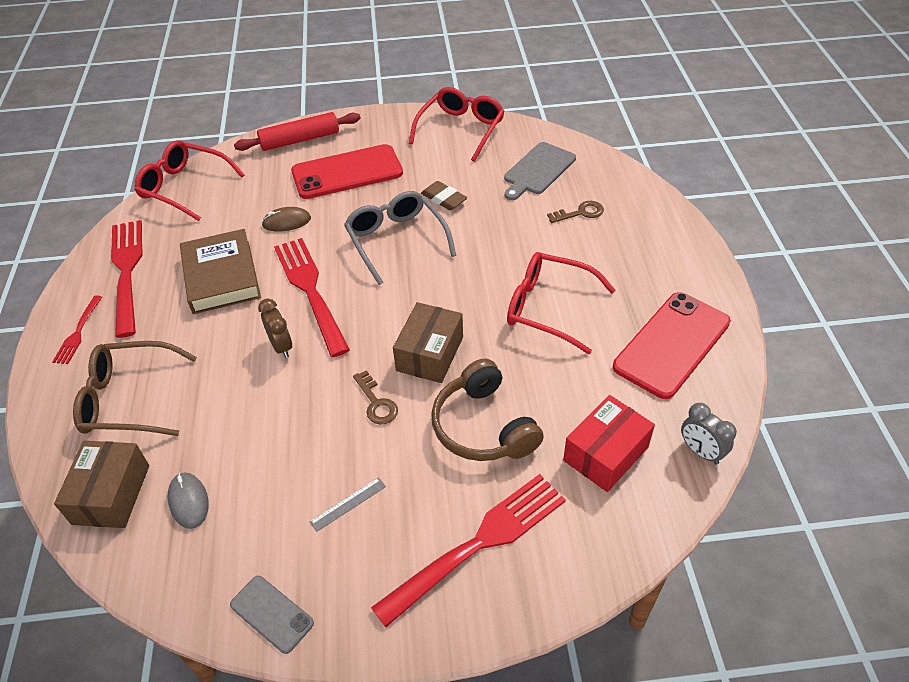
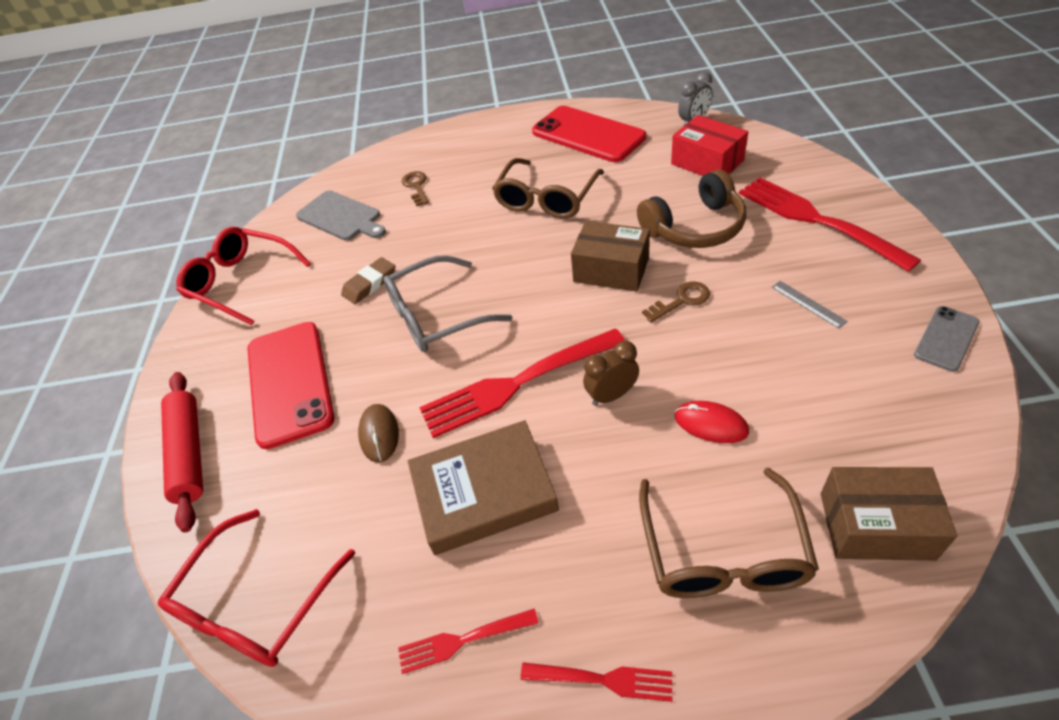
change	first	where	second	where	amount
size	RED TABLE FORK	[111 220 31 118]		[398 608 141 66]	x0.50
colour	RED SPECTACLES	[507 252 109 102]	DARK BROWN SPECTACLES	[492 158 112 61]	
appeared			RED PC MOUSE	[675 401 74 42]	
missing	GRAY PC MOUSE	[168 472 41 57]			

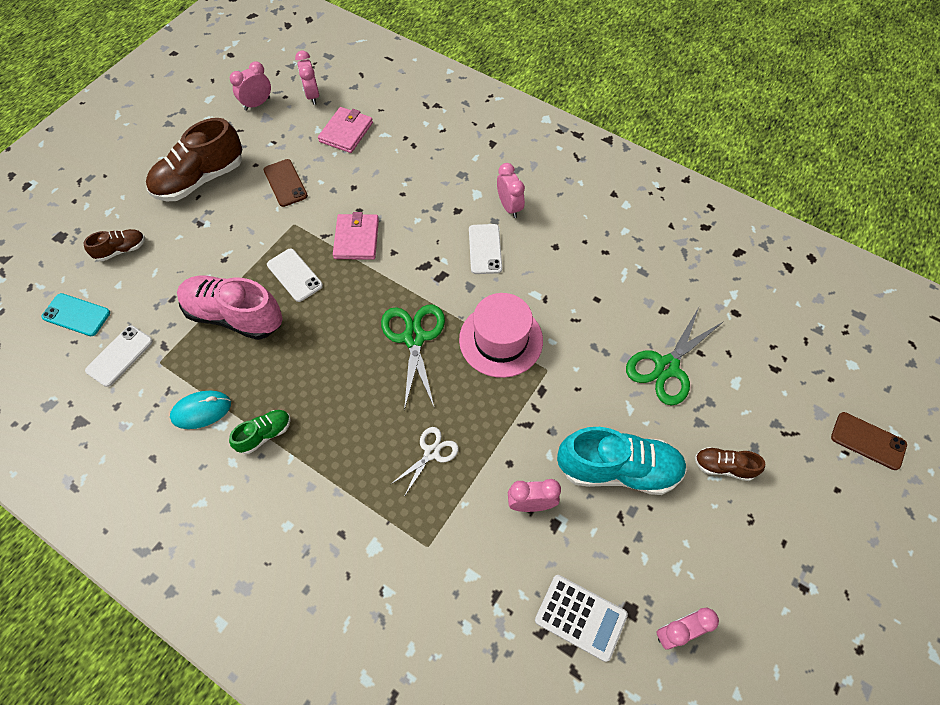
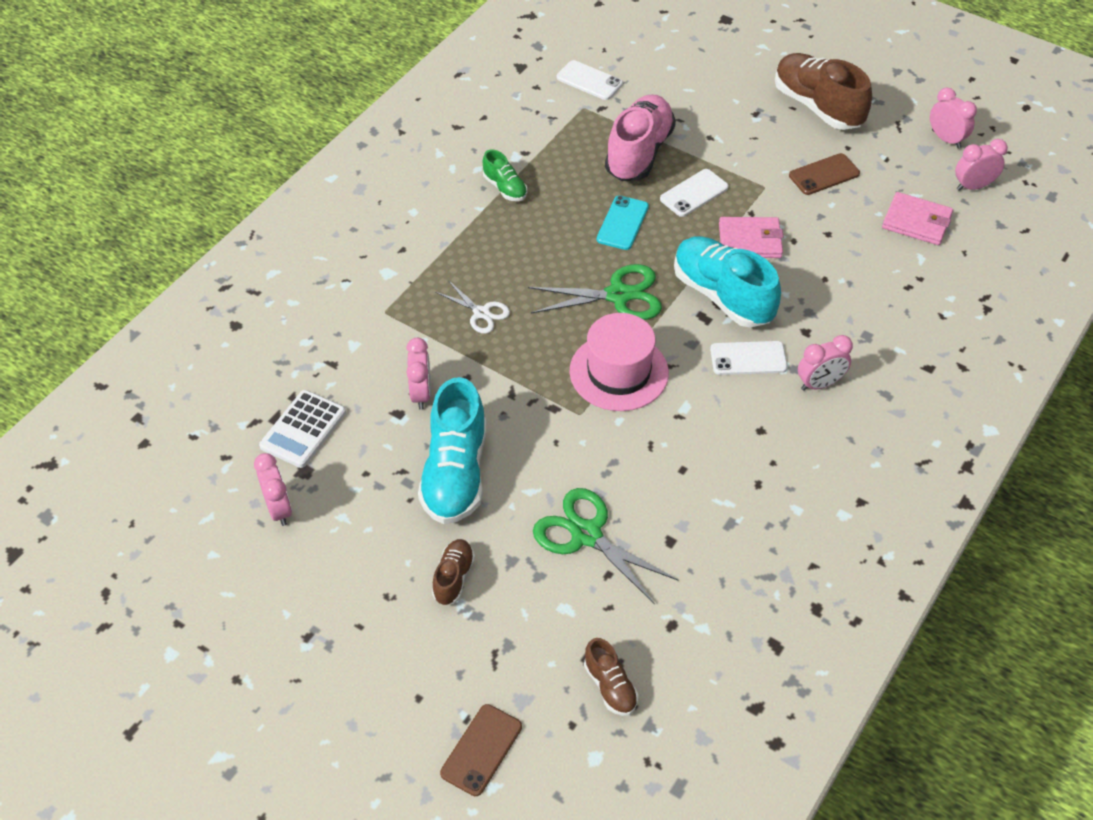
change	first	where	second	where	amount
relocated	DARK BROWN SNEAKER	[83 229 62 32]		[584 638 54 78]	
relocated	TURQUOISE PHONE	[41 293 69 43]		[597 196 52 54]	
appeared			TURQUOISE SNEAKER	[674 236 107 91]	
missing	TURQUOISE PC MOUSE	[170 391 61 38]			

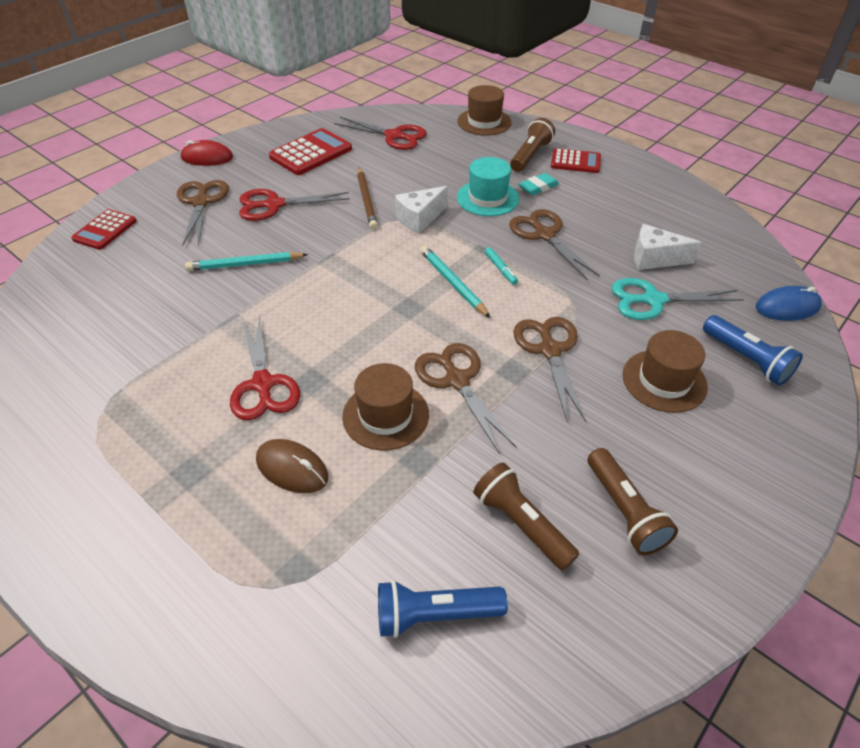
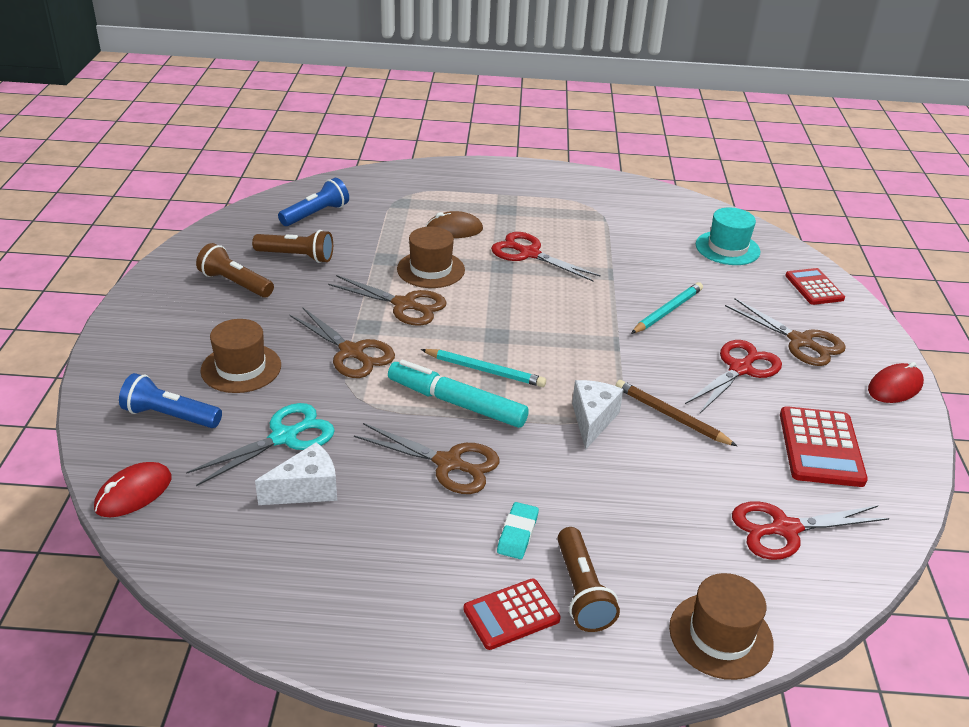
change	first	where	second	where	amount
colour	BLUE PC MOUSE	[756 286 66 35]	RED PC MOUSE	[94 462 77 55]	
size	TURQUOISE FELT PEN	[485 247 33 38]		[388 360 141 68]	x2.33
relocated	TURQUOISE HAT	[457 157 62 59]		[696 207 64 58]	

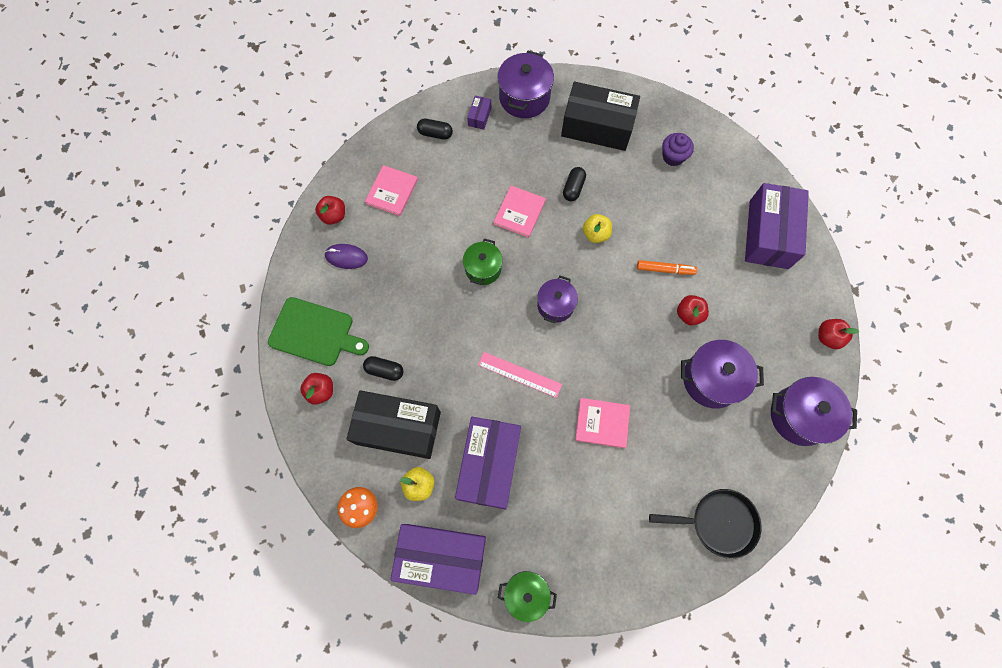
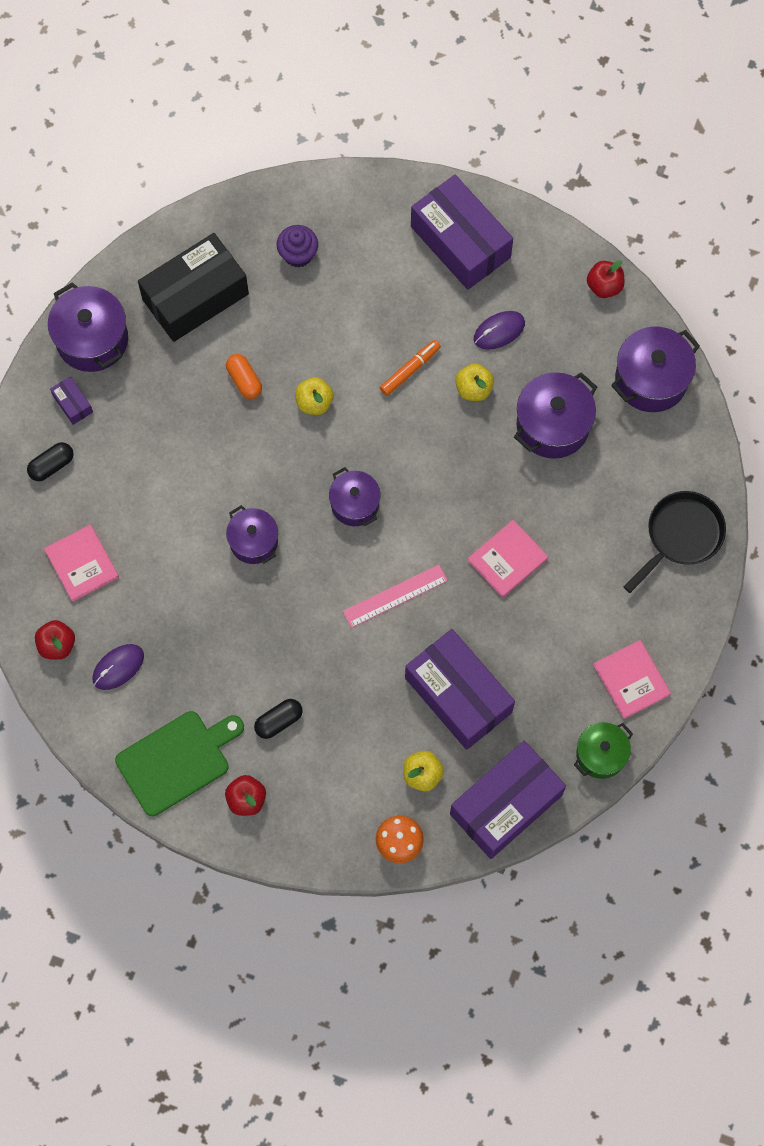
change	first	where	second	where	amount
colour	JET-BLACK PILL SHAPE	[563 167 23 34]	ORANGE-COLOURED PILL SHAPE	[226 354 36 45]	
colour	LEAF-GREEN STOCKPOT	[463 239 40 46]	VIOLET STOCKPOT	[226 505 52 59]	
colour	RED APPLE FRUIT	[677 295 32 30]	BRIGHT YELLOW APPLE FRUIT	[455 363 39 38]	
appeared			VIOLET PC MOUSE	[474 311 51 39]	
relocated	ROSY BOOK	[494 186 52 52]		[593 640 78 79]	
missing	JET-BLACK PACKAGE	[346 390 95 69]			

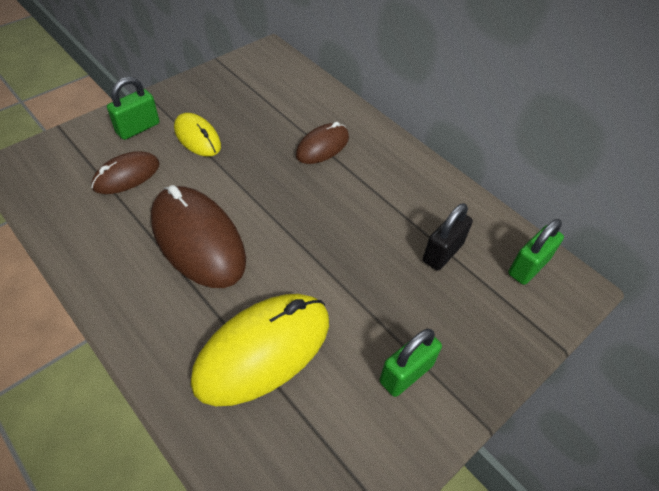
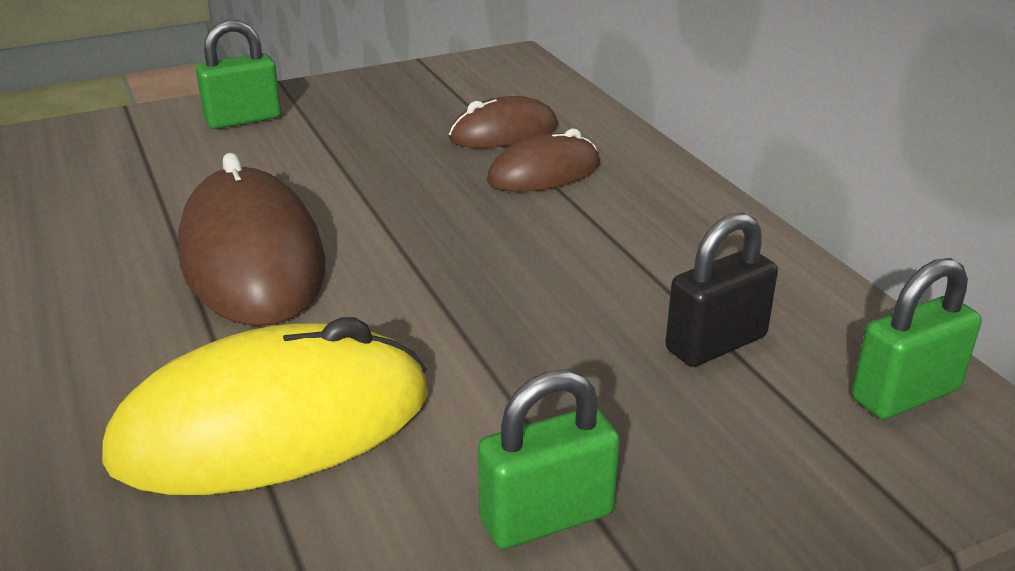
change	first	where	second	where	amount
relocated	DARK BROWN PC MOUSE	[91 151 69 43]		[449 96 109 52]	
missing	BRIGHT YELLOW PC MOUSE	[174 113 47 44]			

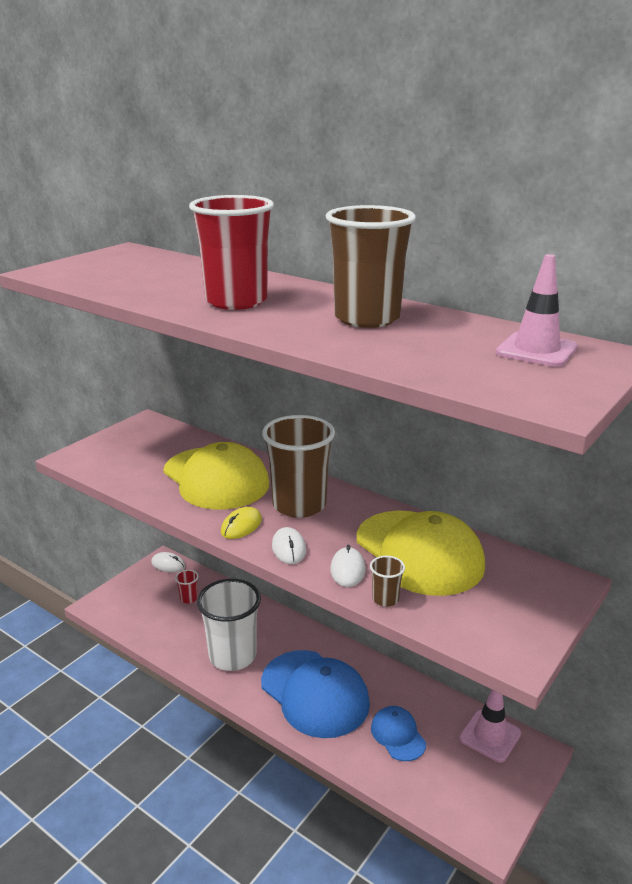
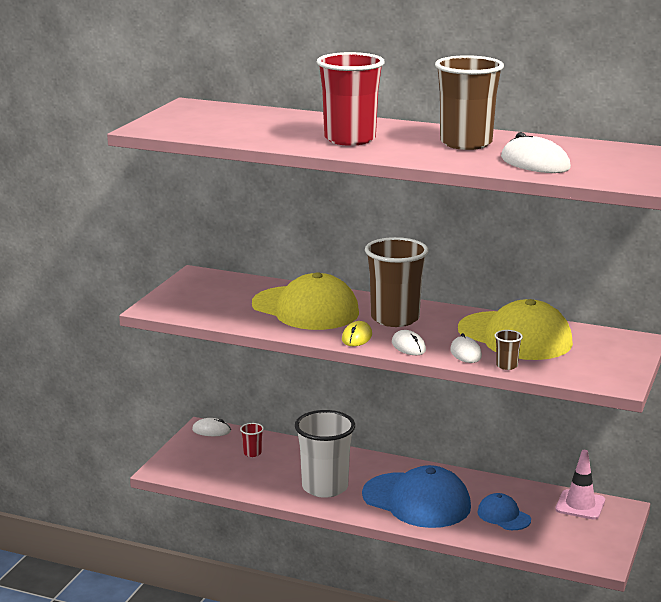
change	first	where	second	where	amount
appeared			WHITE PC MOUSE	[501 132 70 41]	
missing	ROSY ROAD CONE	[496 254 81 113]			

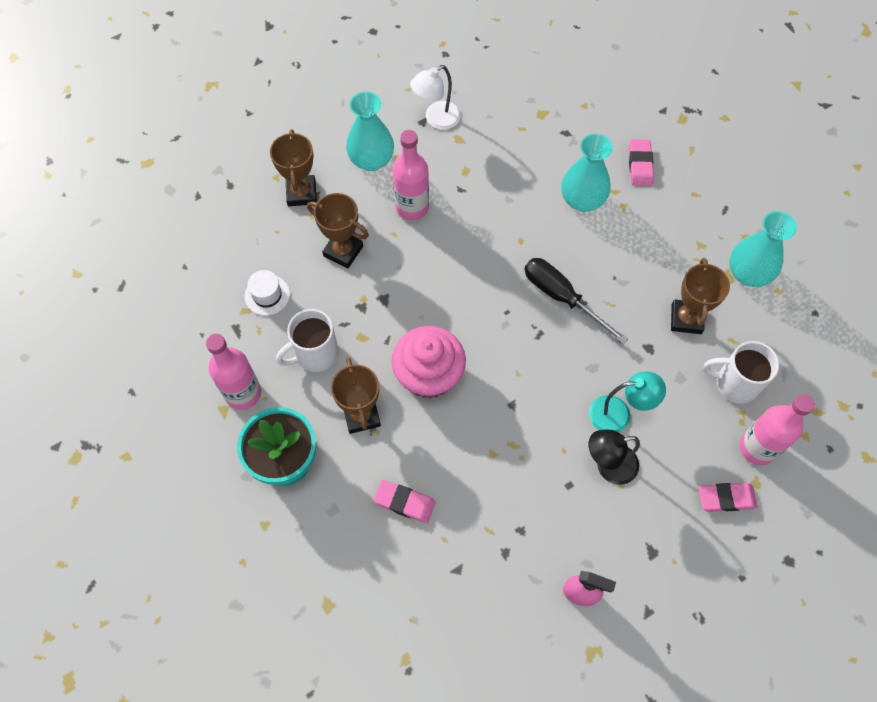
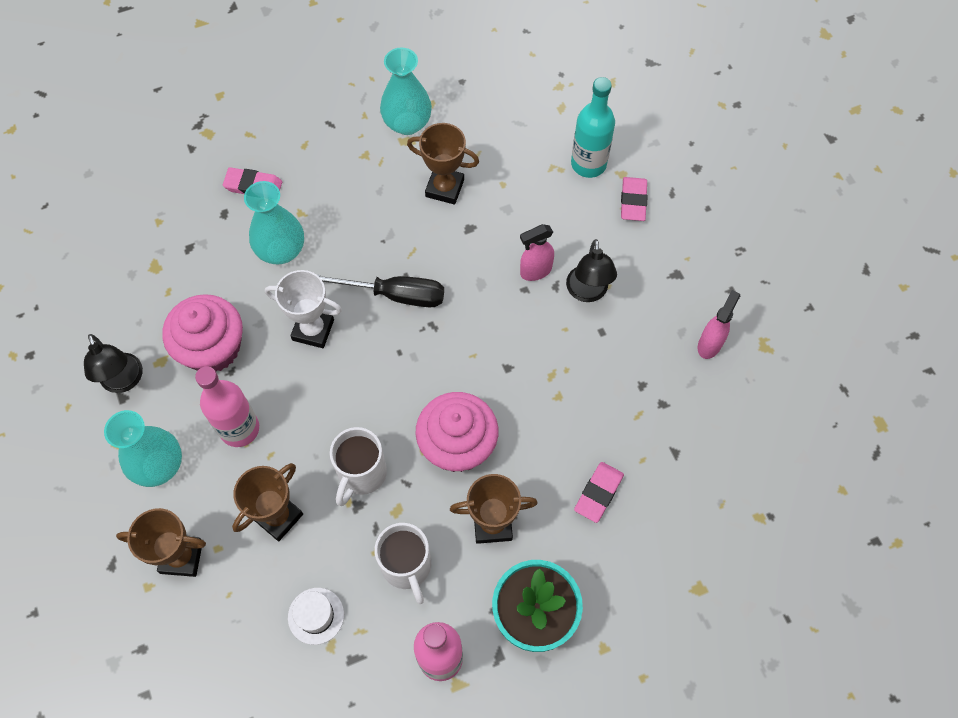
change	first	where	second	where	amount
colour	WHITE READING LAMP	[410 65 51 65]	JET-BLACK READING LAMP	[84 334 59 59]	
appeared			ROSY MUFFIN	[163 294 80 77]	
appeared			WHITE AWARD CUP	[265 270 77 78]	
spun	JET-BLACK HAND SCREWDRIVER	[524 258 104 86]		[316 274 128 33]	135 degrees counterclockwise
relocated	WHITE TEA MUG	[703 341 76 63]		[330 427 57 79]	
exchanged	TURQUOISE READING LAMP	[589 371 77 61]	ROSY SPRAY CLEANER	[520 224 34 57]	
colour	ROSY DRINK BOTTLE	[739 394 76 71]	TURQUOISE DRINK BOTTLE	[571 77 44 101]	

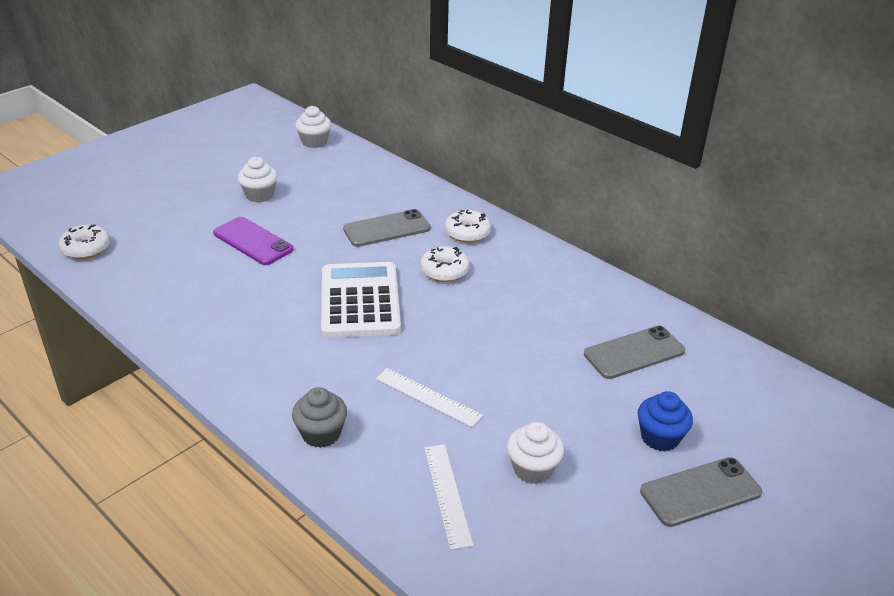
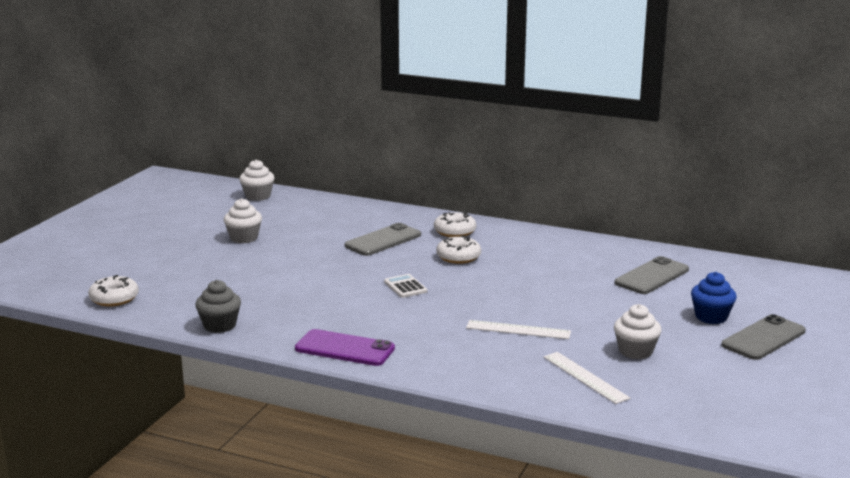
change	first	where	second	where	amount
relocated	GRAY MUFFIN	[292 387 55 61]		[195 280 46 53]	
relocated	VIOLET PHONE	[213 217 81 48]		[295 329 100 37]	
size	WHITE POCKET CALCULATOR	[321 262 80 76]		[384 274 43 24]	x0.42

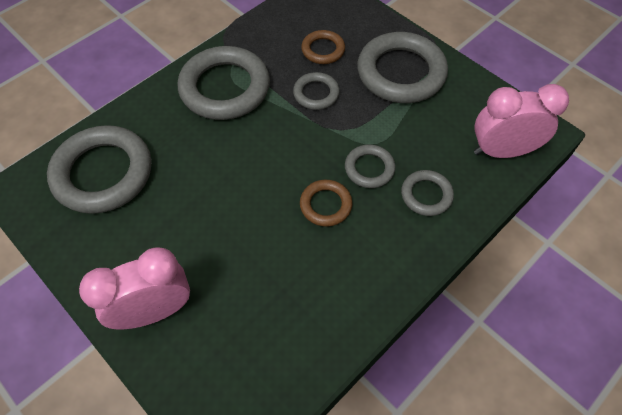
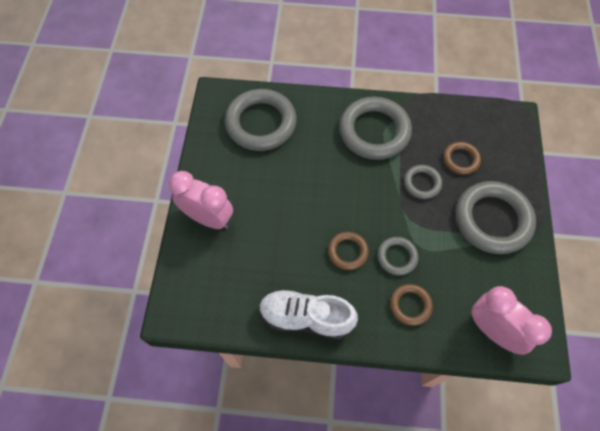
change	first	where	second	where	amount
appeared			WHITE SNEAKER	[259 289 99 51]	
colour	GRAY TORUS	[401 170 53 46]	DARK BROWN TORUS	[390 284 43 42]	

